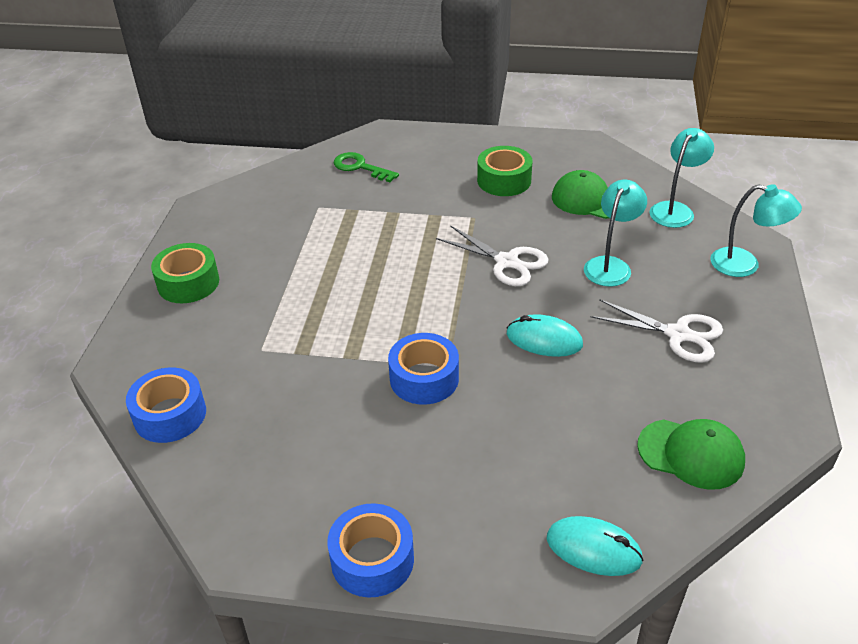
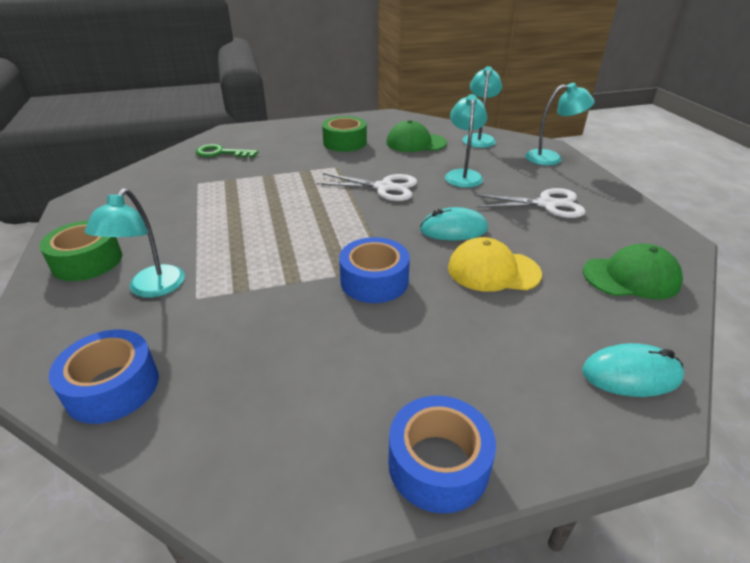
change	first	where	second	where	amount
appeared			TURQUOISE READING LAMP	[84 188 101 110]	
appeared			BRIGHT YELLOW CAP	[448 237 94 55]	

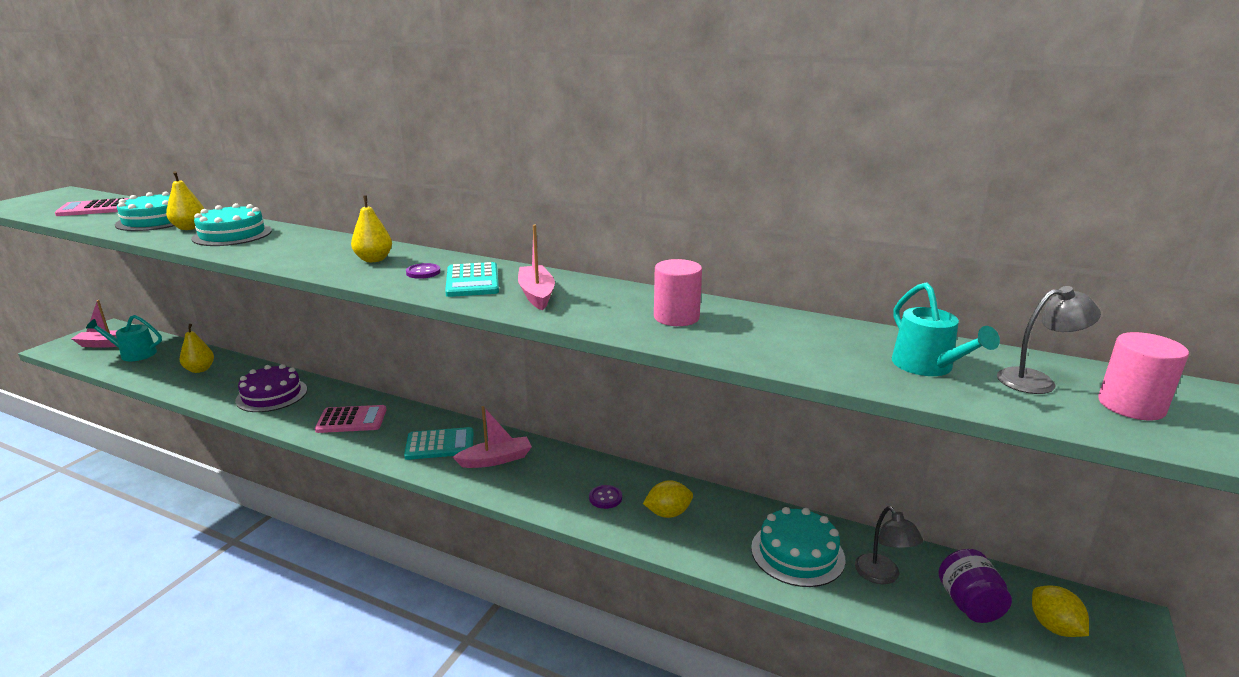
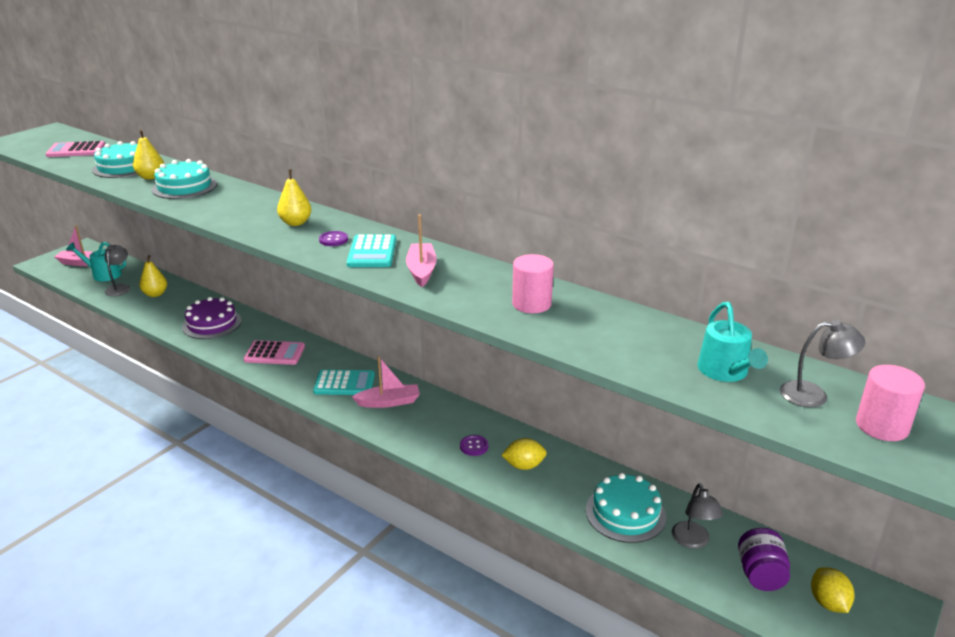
change	first	where	second	where	amount
appeared			GRAY READING LAMP	[105 245 25 51]	

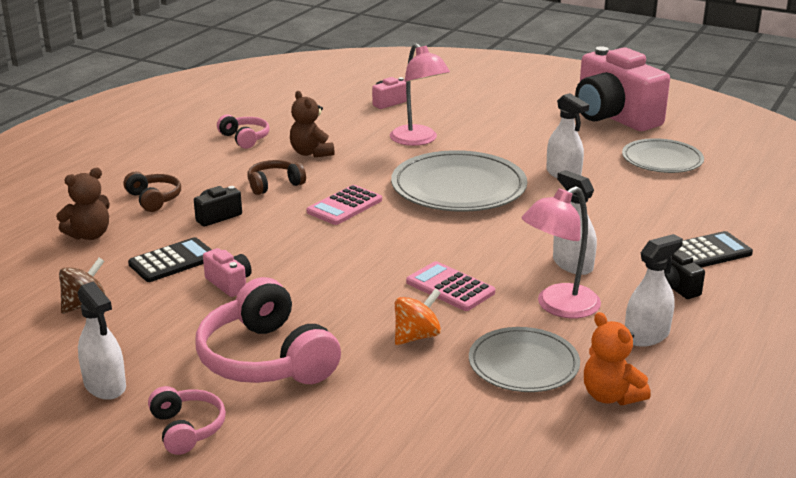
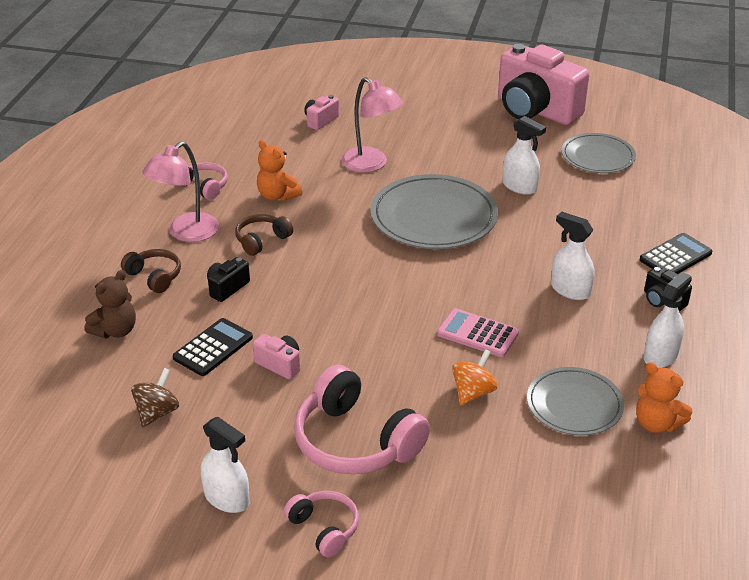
change	first	where	second	where	amount
relocated	ROSY READING LAMP	[522 186 79 132]		[142 141 77 101]	
colour	DARK BROWN TEDDY BEAR	[290 91 45 67]	ORANGE-COLOURED TEDDY BEAR	[257 140 45 61]	
missing	ROSY POCKET CALCULATOR	[307 185 75 40]			

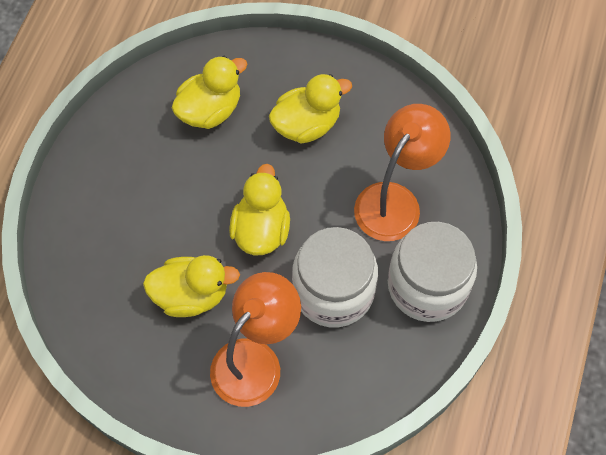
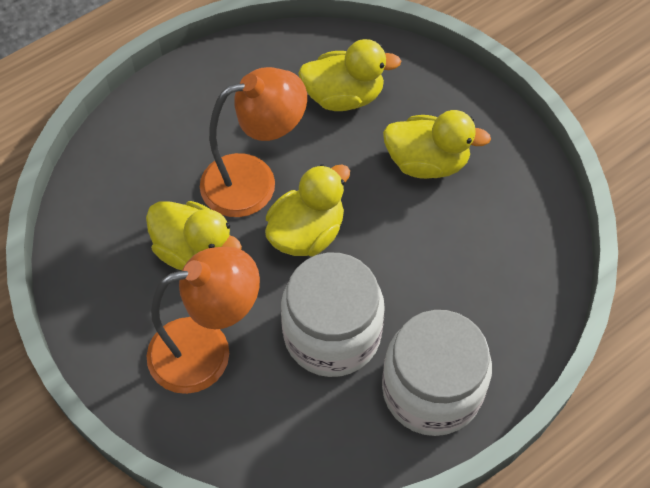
change	first	where	second	where	amount
relocated	ORANGE-COLOURED READING LAMP	[354 104 96 137]		[200 67 107 150]	

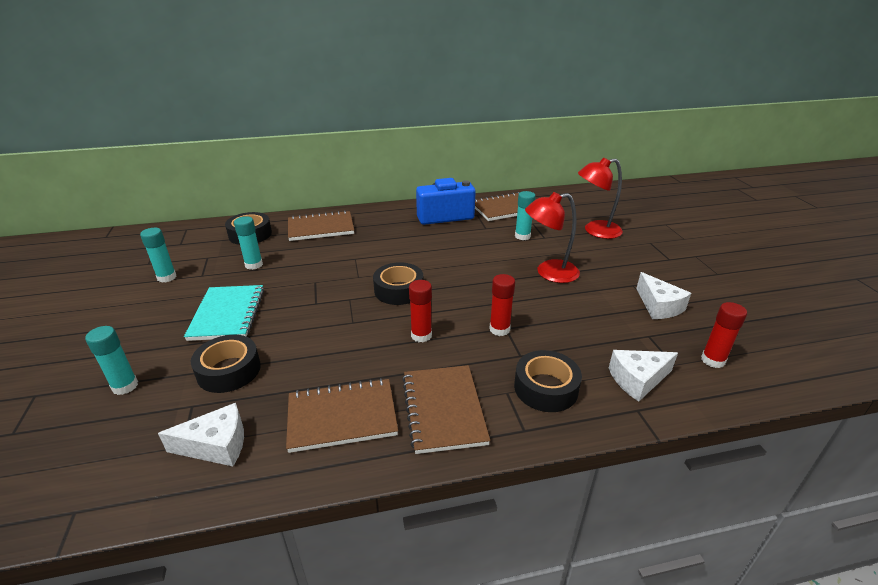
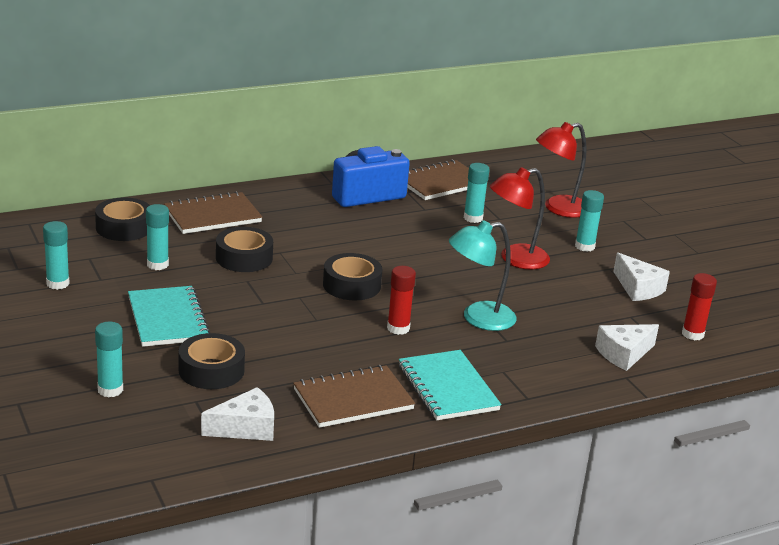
change	first	where	second	where	amount
relocated	JET-BLACK STICKY TAPE	[514 350 68 62]		[216 227 57 45]	
colour	DARK BROWN NOTEPAD	[402 365 88 89]	TURQUOISE NOTEPAD	[399 350 102 70]	
exchanged	RED GLUE	[489 274 26 62]	TURQUOISE READING LAMP	[449 220 68 111]	
appeared			TURQUOISE GLUE	[575 190 29 62]	

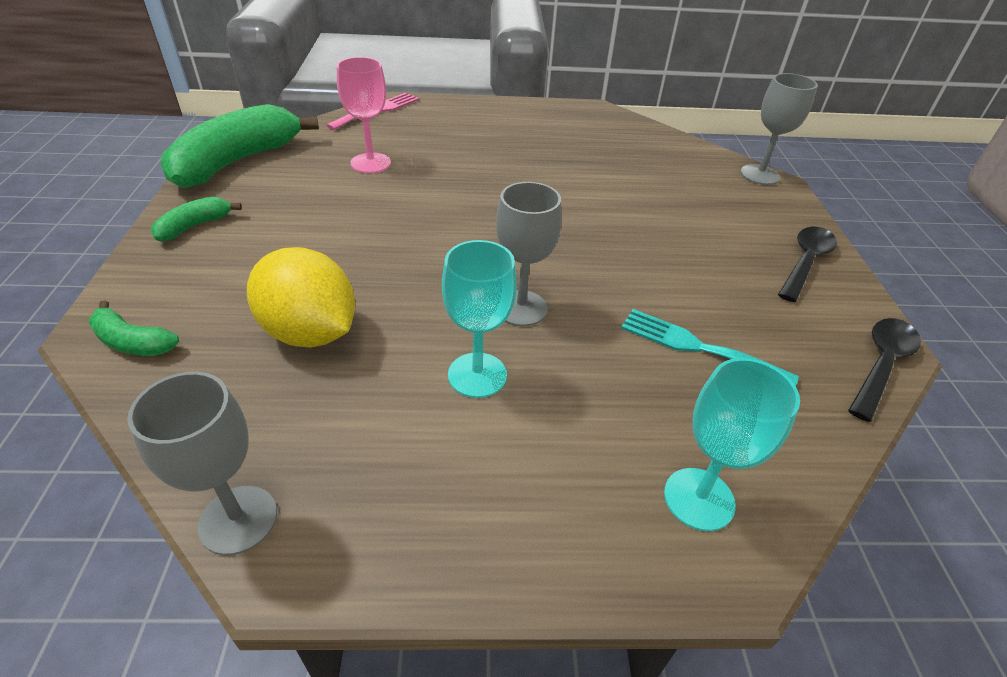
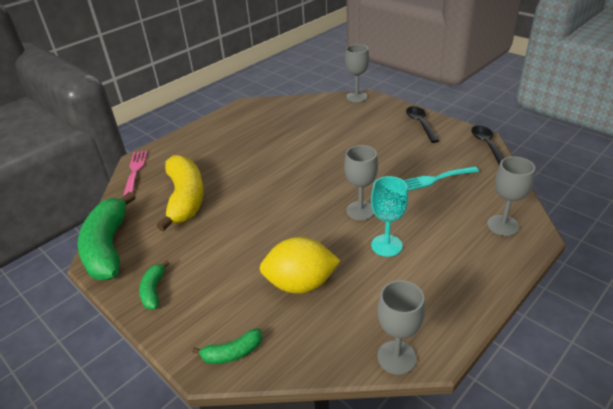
change	first	where	second	where	amount
exchanged	ROSY CHALICE	[337 57 54 116]	BRIGHT YELLOW TOY BANANA	[157 155 47 76]	
colour	TURQUOISE CHALICE	[664 358 136 173]	GRAY CHALICE	[487 157 48 79]	

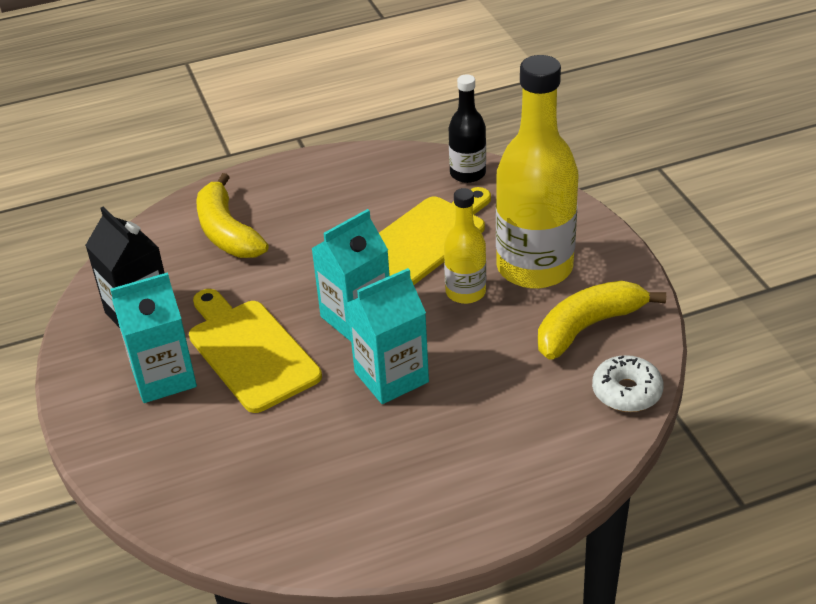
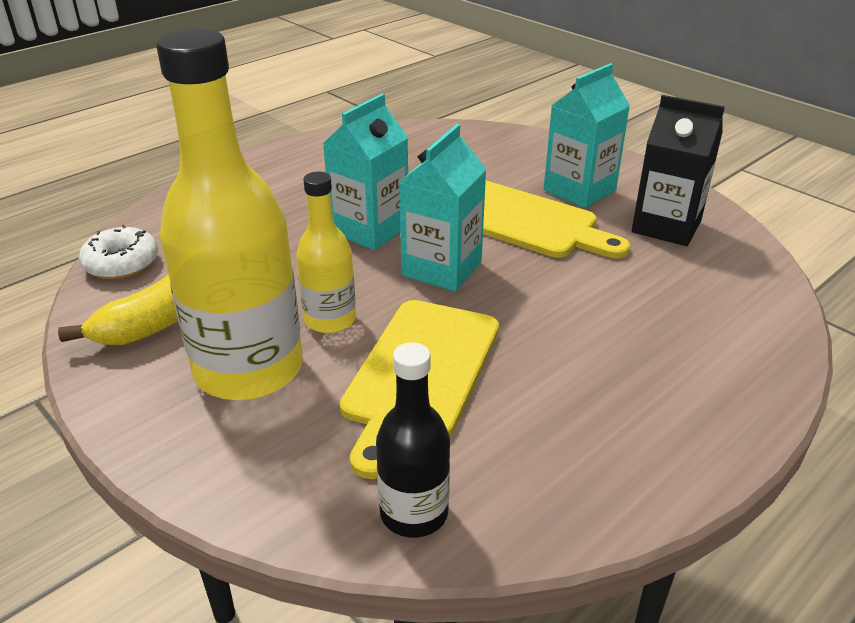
change	first	where	second	where	amount
missing	BRIGHT YELLOW TOY BANANA	[196 173 73 85]			

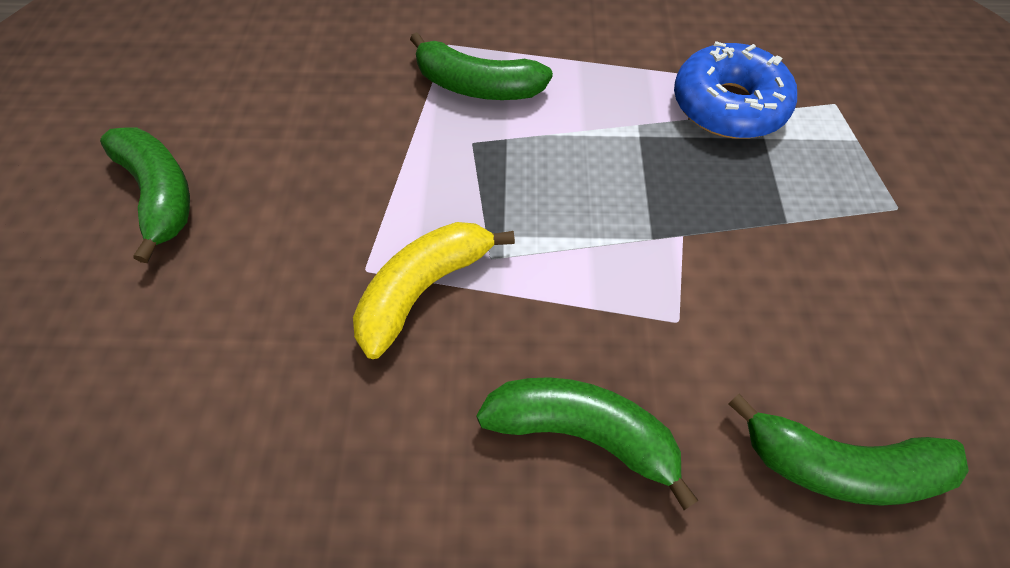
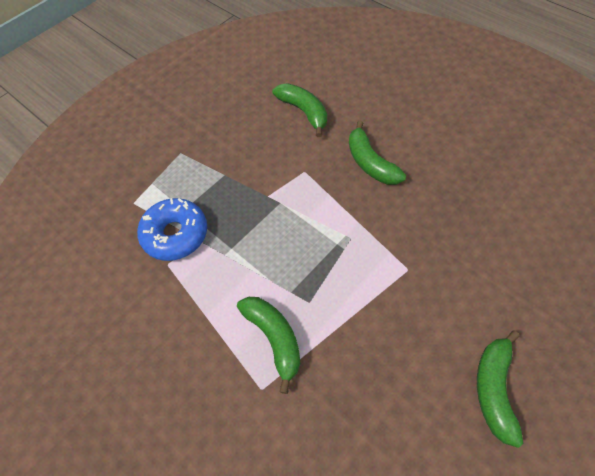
change	first	where	second	where	amount
missing	BRIGHT YELLOW TOY BANANA	[353 222 162 137]			

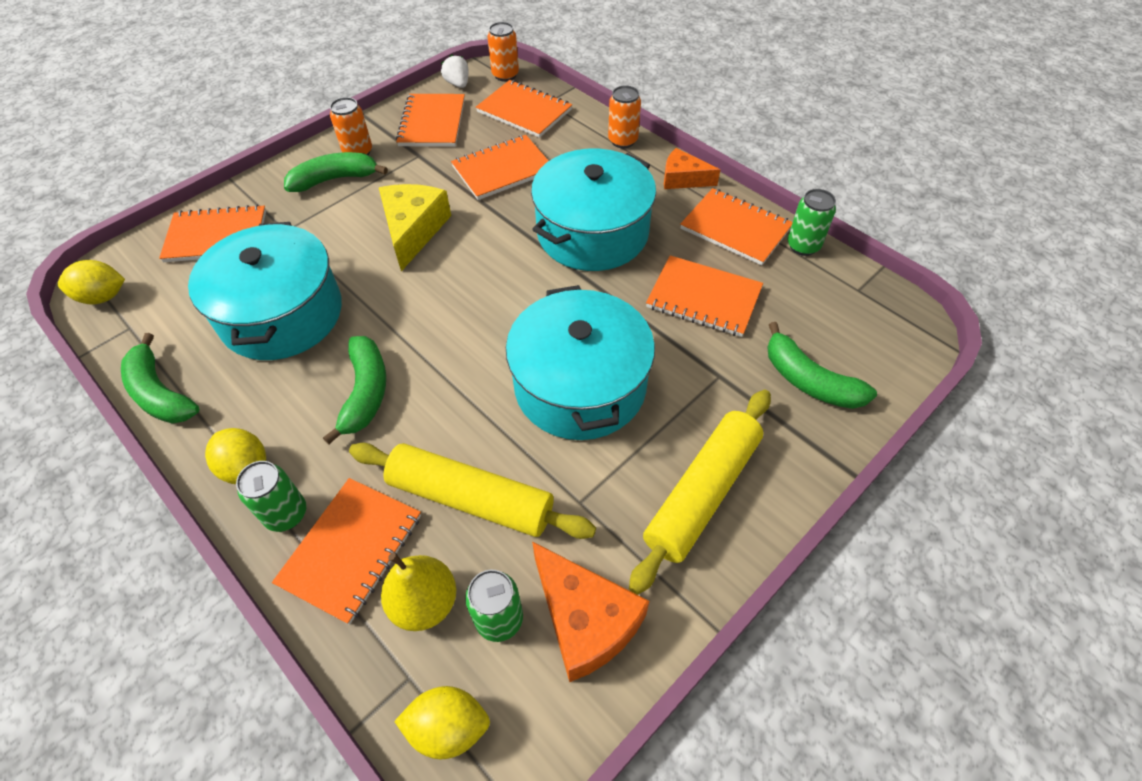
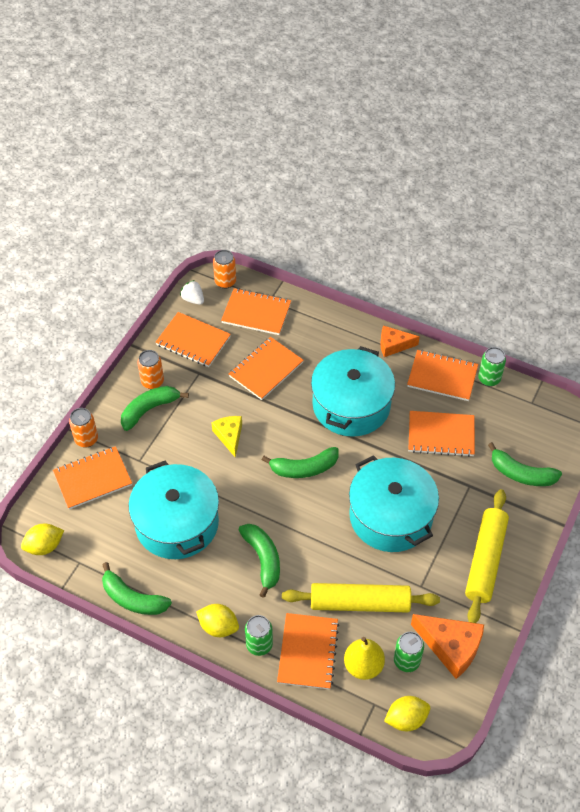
change	first	where	second	where	amount
relocated	ORANGE-COLOURED CAN	[608 85 33 63]		[69 408 29 40]	
spun	ORANGE-COLOURED NOTEPAD	[396 94 69 53]		[155 312 76 55]	45 degrees counterclockwise
size	BRIGHT YELLOW CHEESE WEDGE	[379 184 72 88]		[212 416 30 42]	x0.64
appeared			LEAF-GREEN TOY BANANA	[262 447 77 31]	

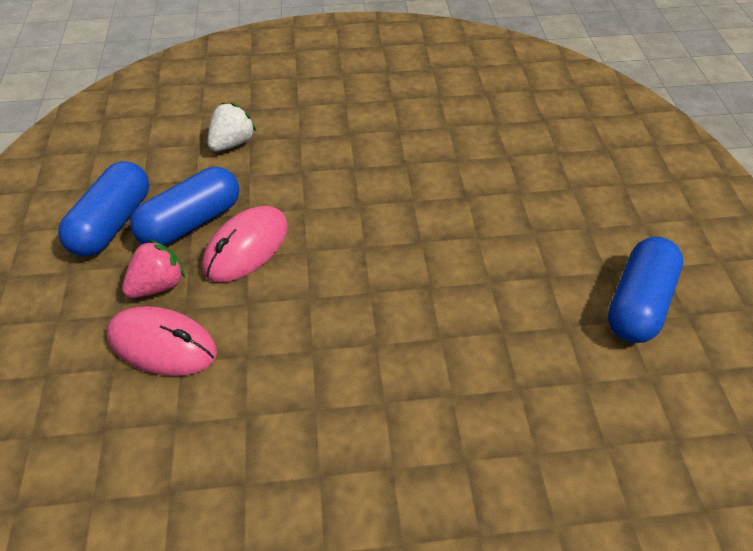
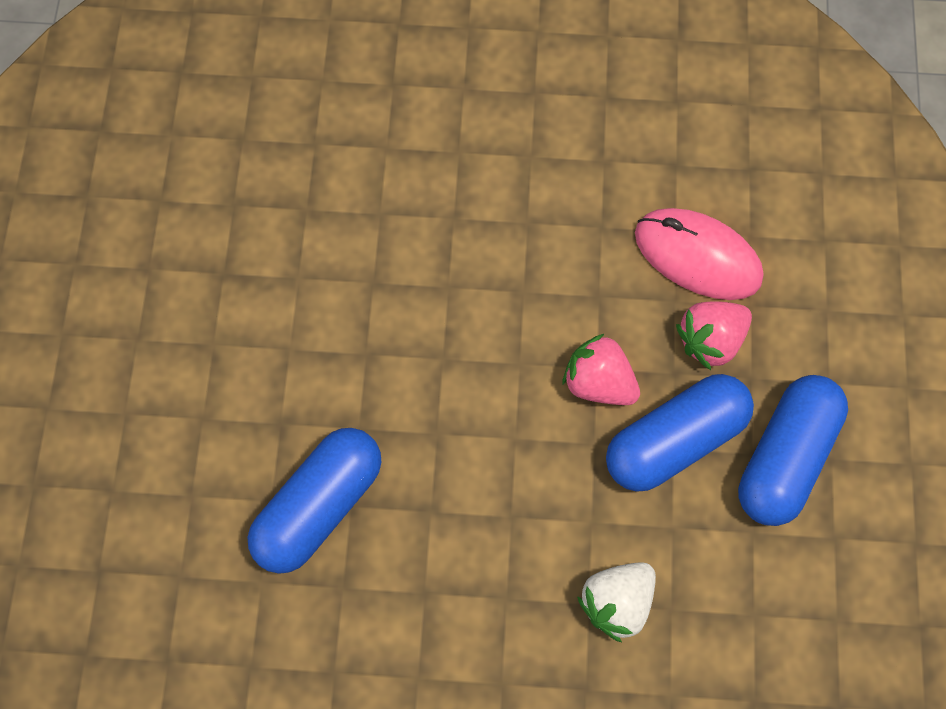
change	first	where	second	where	amount
relocated	BLUE PILL SHAPE	[608 237 75 106]		[248 428 133 146]	
exchanged	ROSY PC MOUSE	[202 206 86 76]	ROSY TOY STRAWBERRY	[563 334 77 71]	

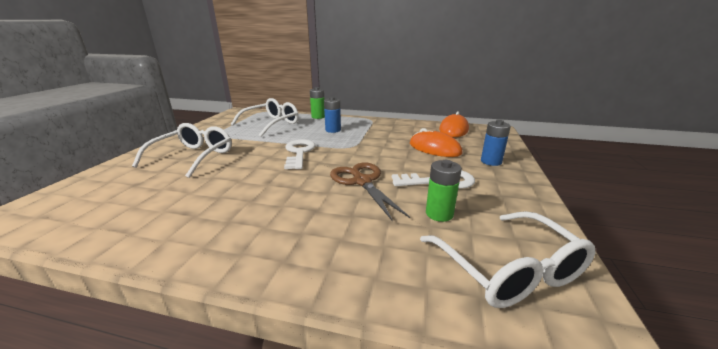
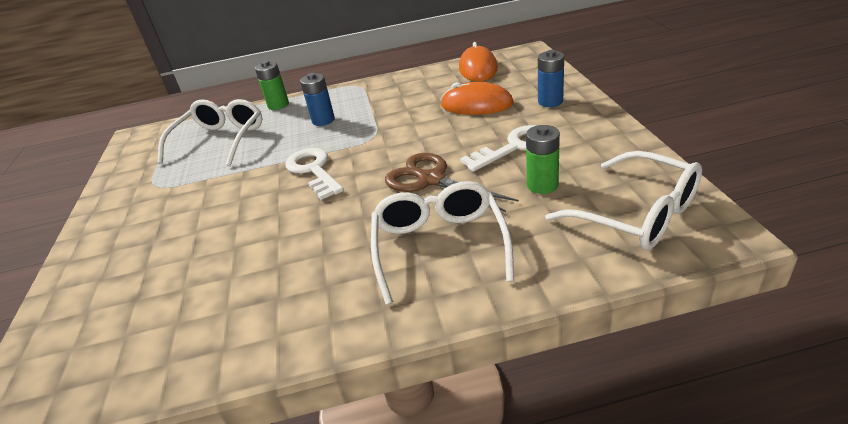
change	first	where	second	where	amount
relocated	WHITE SPECTACLES	[132 123 100 55]		[371 181 143 123]	

